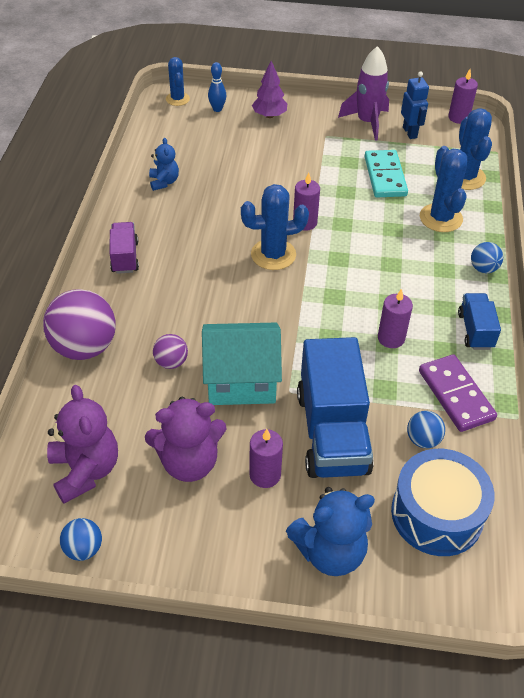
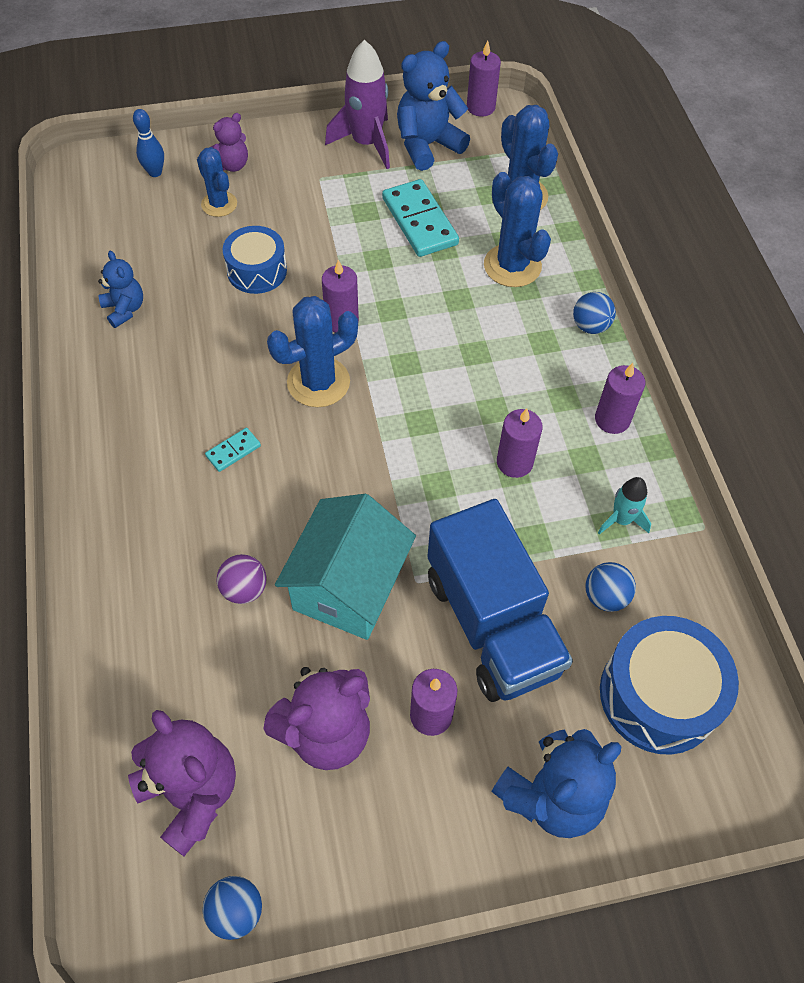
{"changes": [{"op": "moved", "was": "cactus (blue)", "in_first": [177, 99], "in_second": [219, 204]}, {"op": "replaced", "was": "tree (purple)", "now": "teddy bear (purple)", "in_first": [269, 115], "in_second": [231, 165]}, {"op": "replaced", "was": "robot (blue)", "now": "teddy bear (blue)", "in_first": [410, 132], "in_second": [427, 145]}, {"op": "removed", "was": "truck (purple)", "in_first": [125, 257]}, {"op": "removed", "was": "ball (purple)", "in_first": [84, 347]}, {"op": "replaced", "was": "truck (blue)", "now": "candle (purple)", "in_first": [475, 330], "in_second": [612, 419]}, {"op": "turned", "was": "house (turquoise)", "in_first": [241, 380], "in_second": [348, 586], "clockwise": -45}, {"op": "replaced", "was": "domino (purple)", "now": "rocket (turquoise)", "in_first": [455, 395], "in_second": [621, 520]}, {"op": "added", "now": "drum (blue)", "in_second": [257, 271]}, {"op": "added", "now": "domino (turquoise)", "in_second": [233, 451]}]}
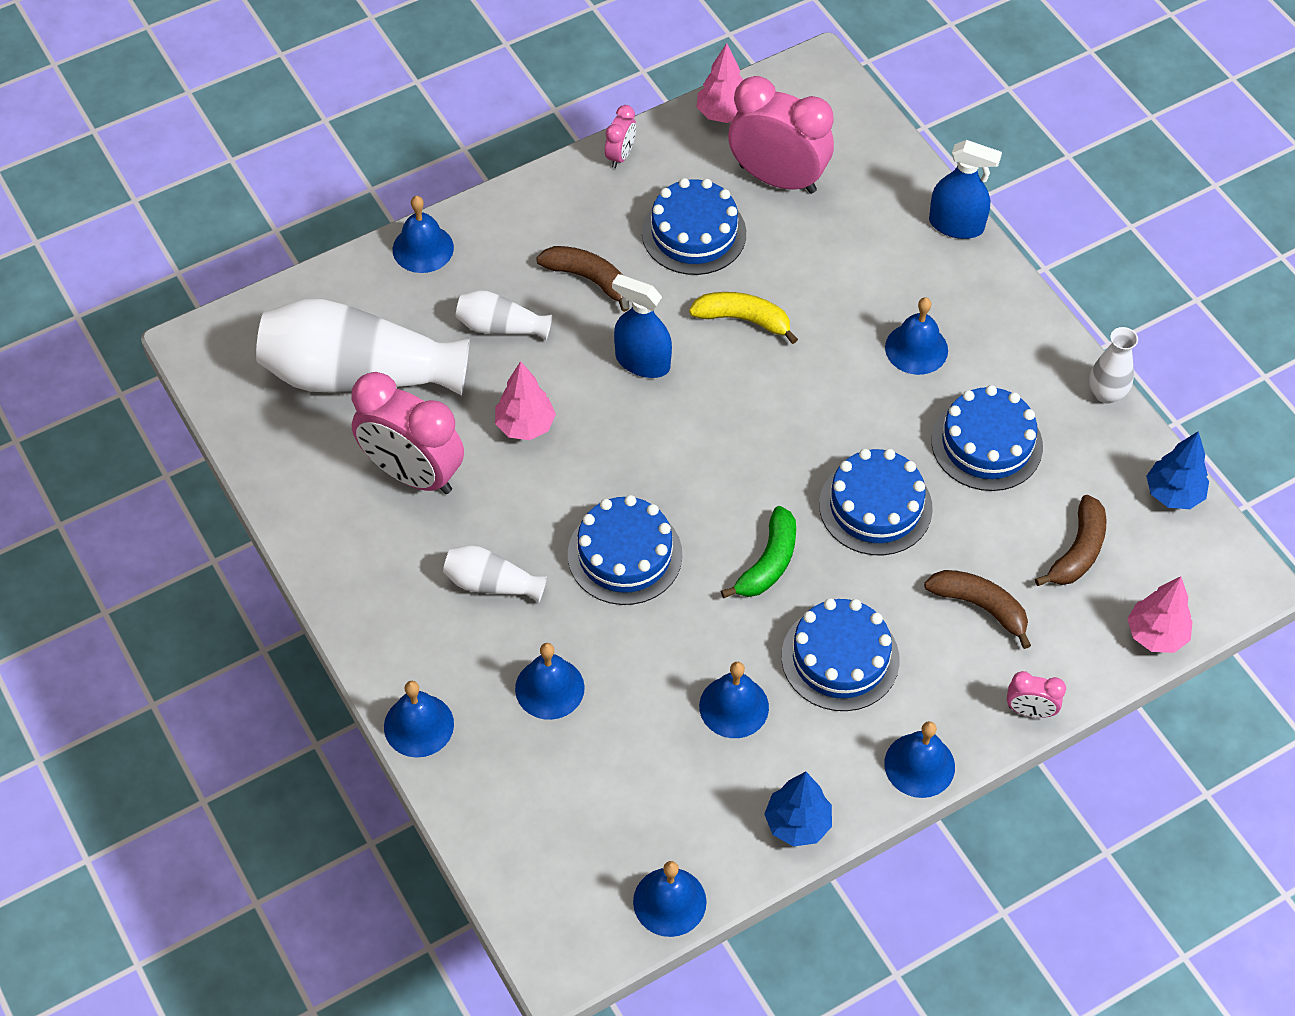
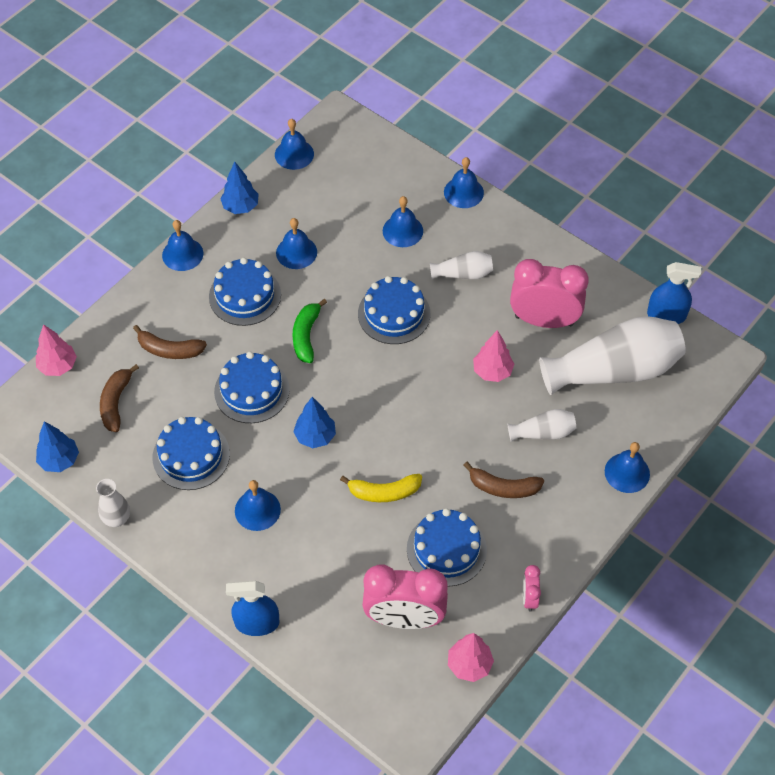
{"changes": [{"op": "moved", "was": "spray bottle (blue)", "in_first": [642, 362], "in_second": [666, 315]}, {"op": "removed", "was": "clock (pink)", "in_first": [1030, 711]}, {"op": "added", "now": "tree (blue)", "in_second": [315, 436]}]}
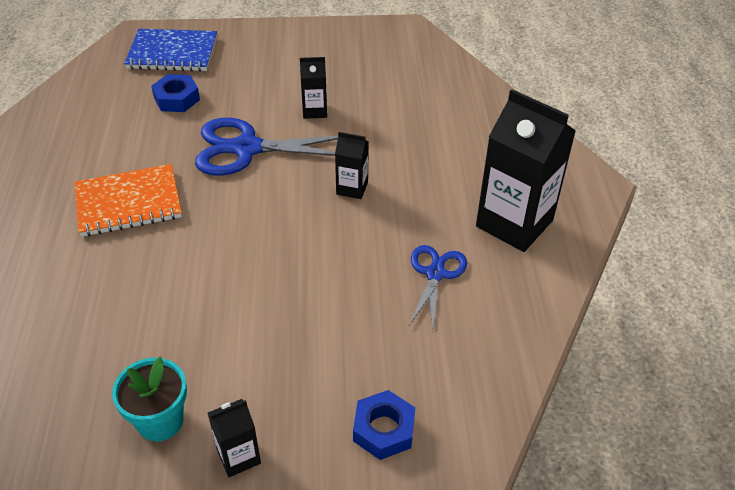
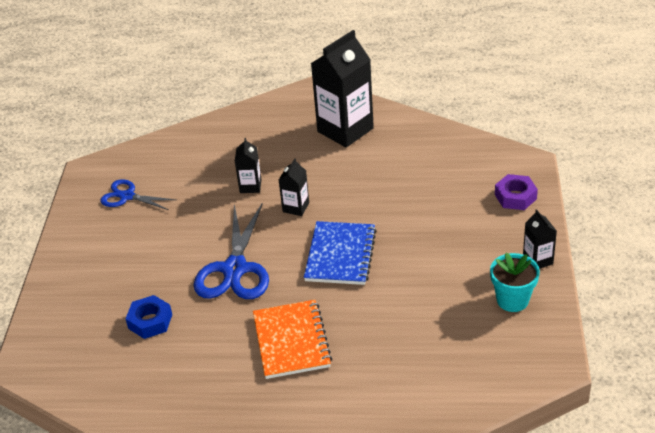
{"changes": [{"op": "moved", "was": "notebook (blue)", "in_first": [172, 53], "in_second": [340, 255]}, {"op": "moved", "was": "carton (black)", "in_first": [314, 110], "in_second": [250, 186]}, {"op": "moved", "was": "scissors (blue)", "in_first": [435, 273], "in_second": [127, 196]}, {"op": "recoloured", "was": "nut (blue)", "now": "nut (purple)", "in_first": [384, 429], "in_second": [515, 197]}]}
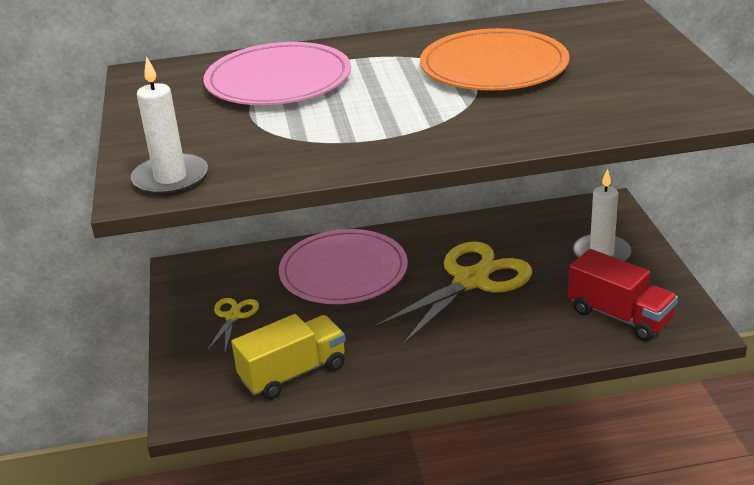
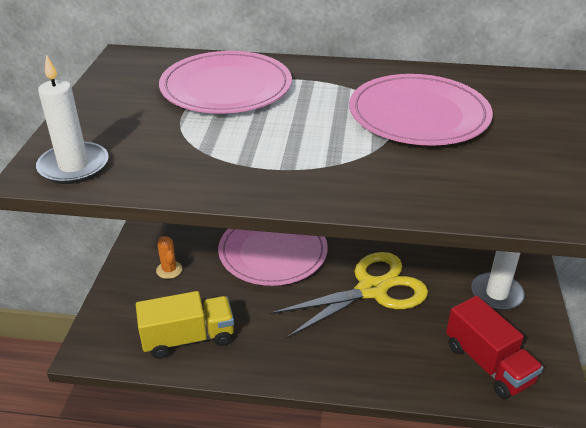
{"changes": [{"op": "recoloured", "was": "plate (orange)", "now": "plate (pink)", "in_first": [494, 66], "in_second": [418, 115]}, {"op": "replaced", "was": "scissors (yellow)", "now": "cactus (orange)", "in_first": [233, 316], "in_second": [169, 270]}]}
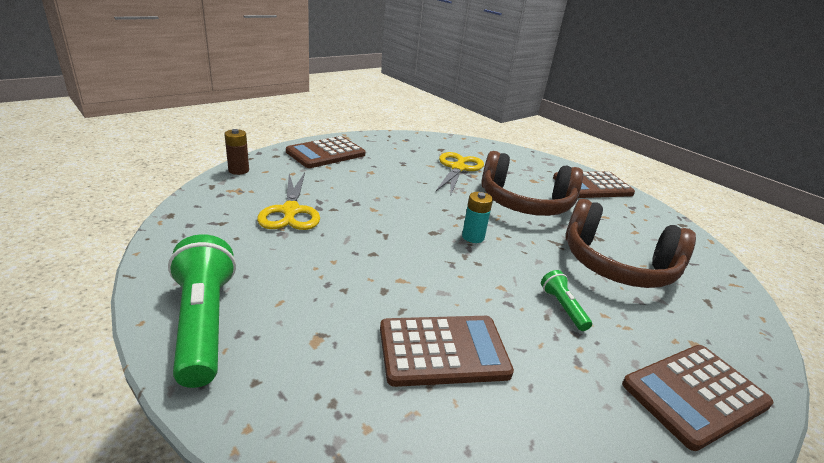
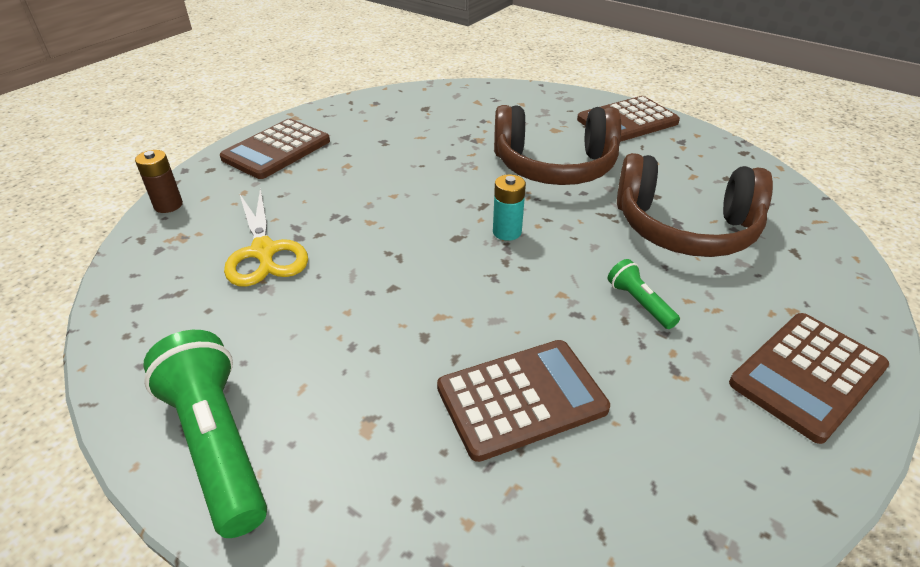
{"changes": [{"op": "removed", "was": "scissors (yellow)", "in_first": [458, 168]}]}
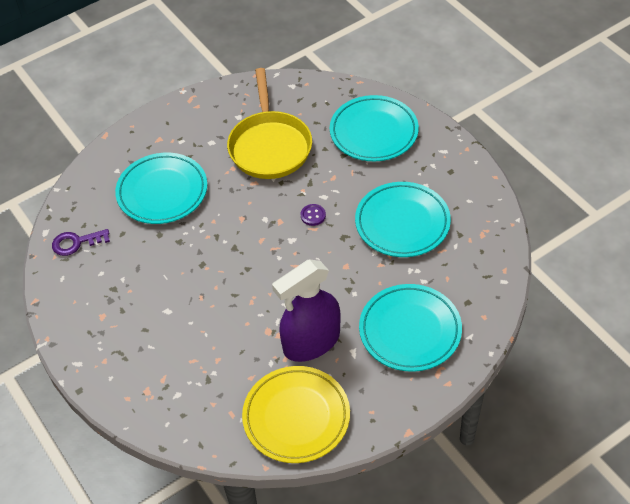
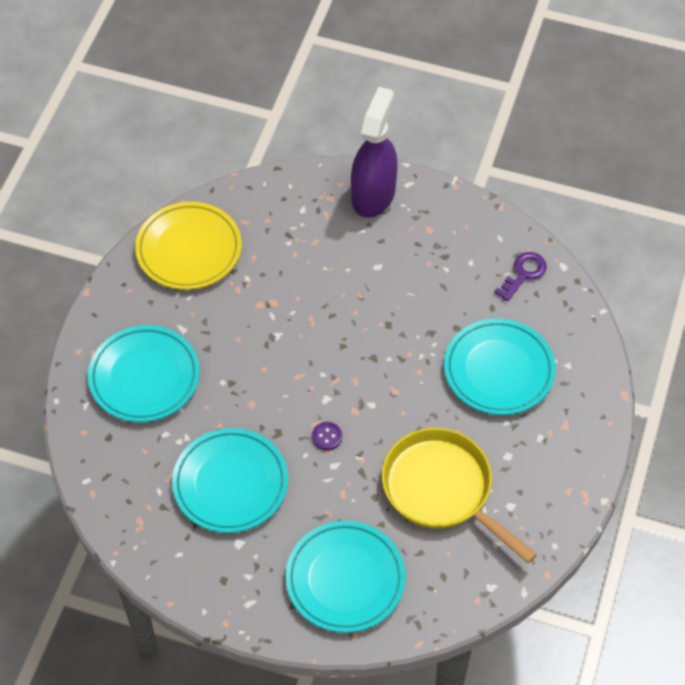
{"changes": [{"op": "moved", "was": "spray bottle (purple)", "in_first": [311, 342], "in_second": [373, 194]}]}
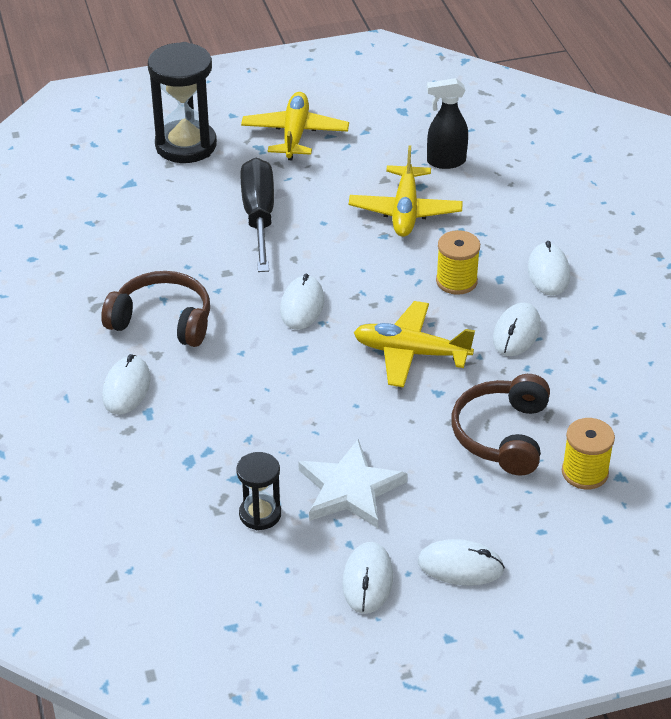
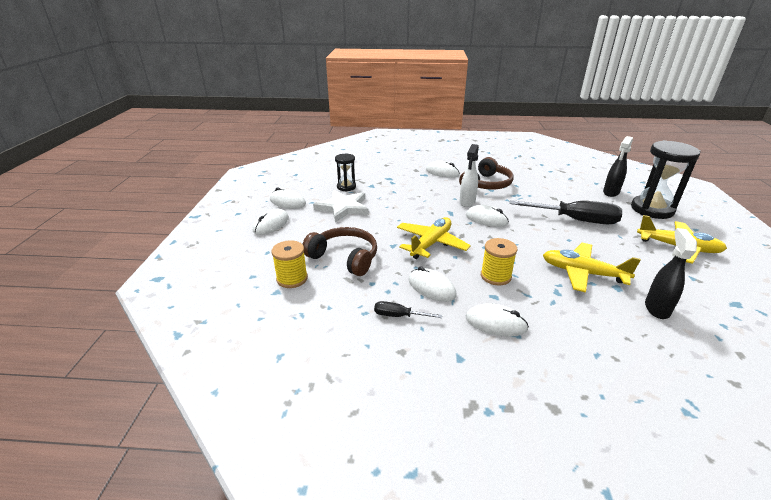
{"changes": [{"op": "added", "now": "spray bottle (black)", "in_second": [611, 192]}, {"op": "added", "now": "spray bottle (white)", "in_second": [467, 202]}, {"op": "added", "now": "screwdriver (black)", "in_second": [399, 316]}]}
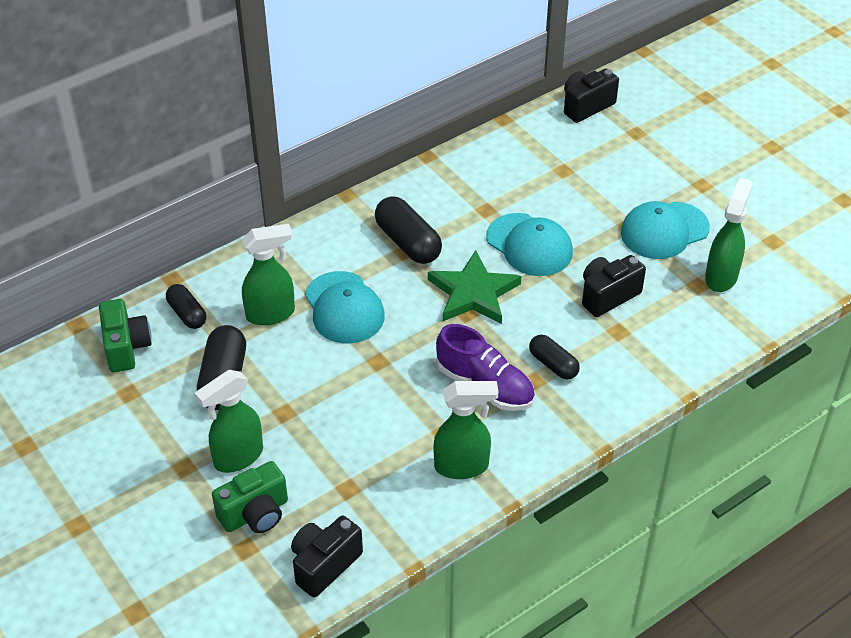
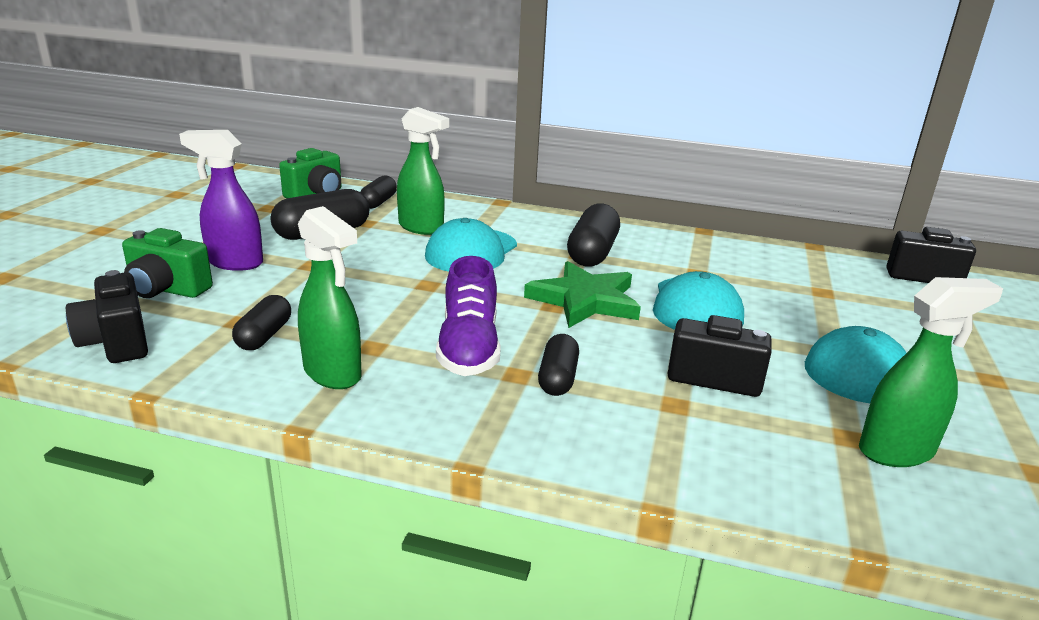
{"changes": [{"op": "recoloured", "was": "spray bottle (green)", "now": "spray bottle (purple)", "in_first": [237, 457], "in_second": [234, 263]}, {"op": "turned", "was": "camera (black)", "in_first": [324, 565], "in_second": [117, 342], "clockwise": -120}, {"op": "added", "now": "capsule (black)", "in_second": [264, 336]}]}
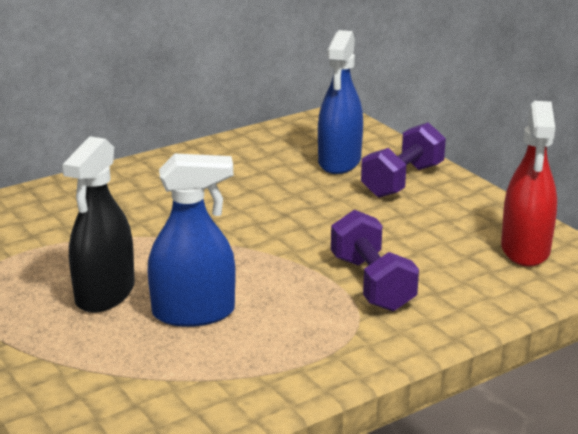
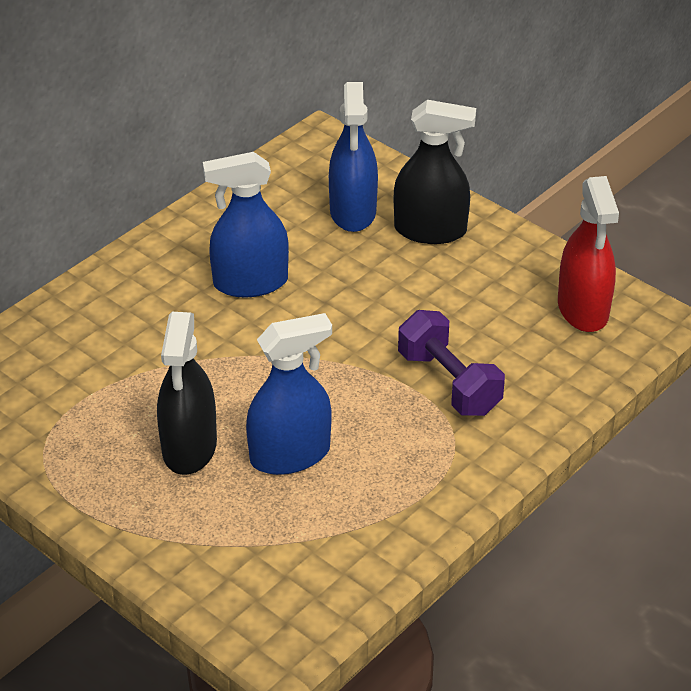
{"changes": [{"op": "replaced", "was": "dumbbell (purple)", "now": "spray bottle (black)", "in_first": [402, 181], "in_second": [430, 230]}, {"op": "added", "now": "spray bottle (blue)", "in_second": [250, 283]}]}
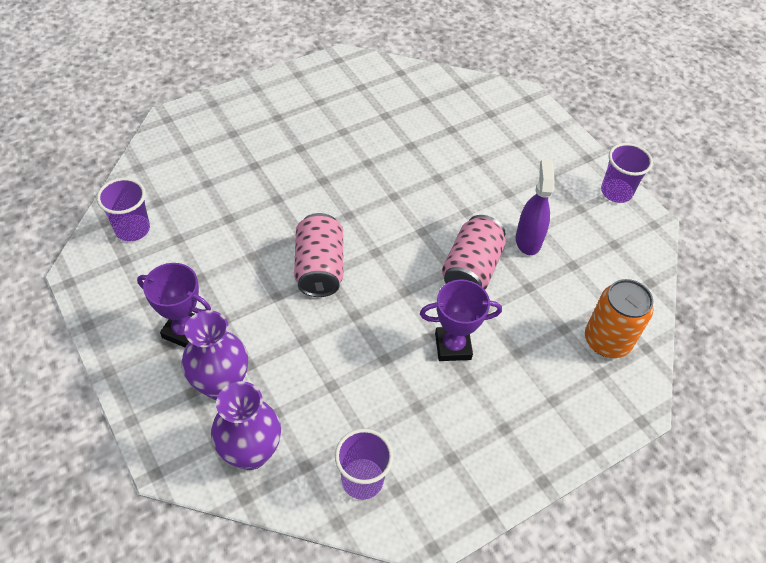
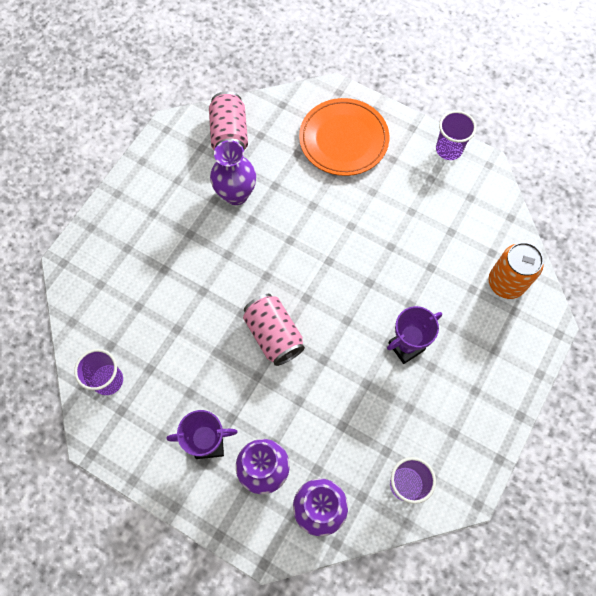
{"changes": [{"op": "removed", "was": "spray bottle (purple)", "in_first": [528, 240]}, {"op": "moved", "was": "can (pink)", "in_first": [471, 269], "in_second": [229, 135]}, {"op": "added", "now": "plate (orange)", "in_second": [343, 140]}, {"op": "added", "now": "vase (purple)", "in_second": [236, 194]}]}
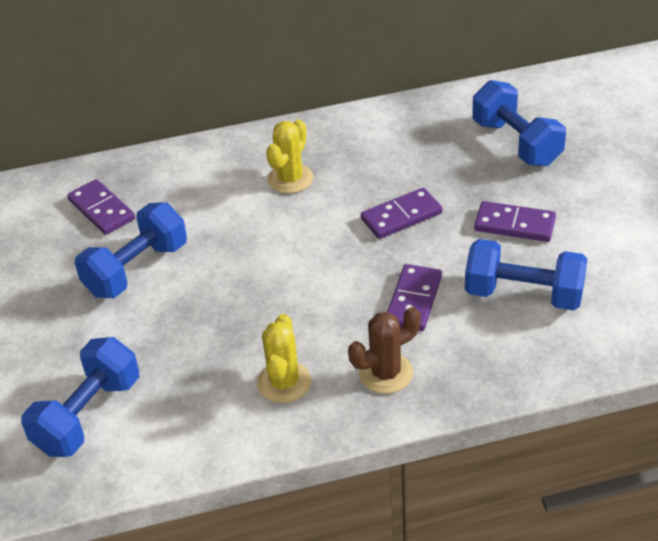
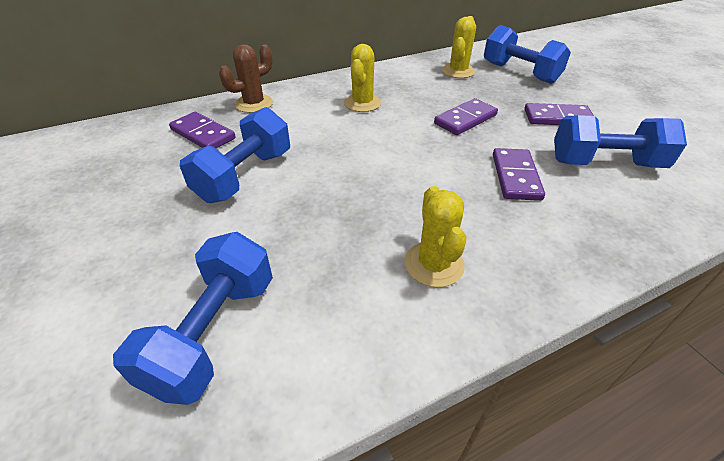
{"changes": [{"op": "moved", "was": "cactus (brown)", "in_first": [385, 373], "in_second": [254, 104]}, {"op": "added", "now": "cactus (yellow)", "in_second": [458, 71]}]}
